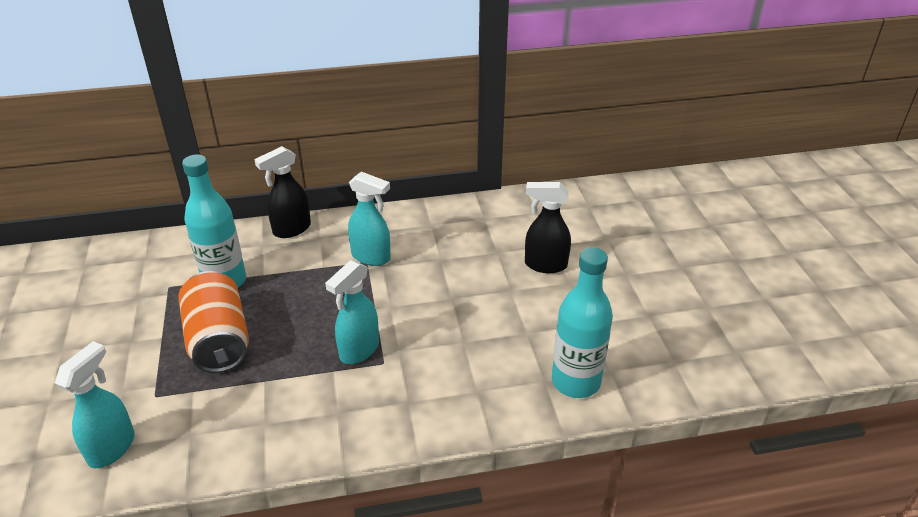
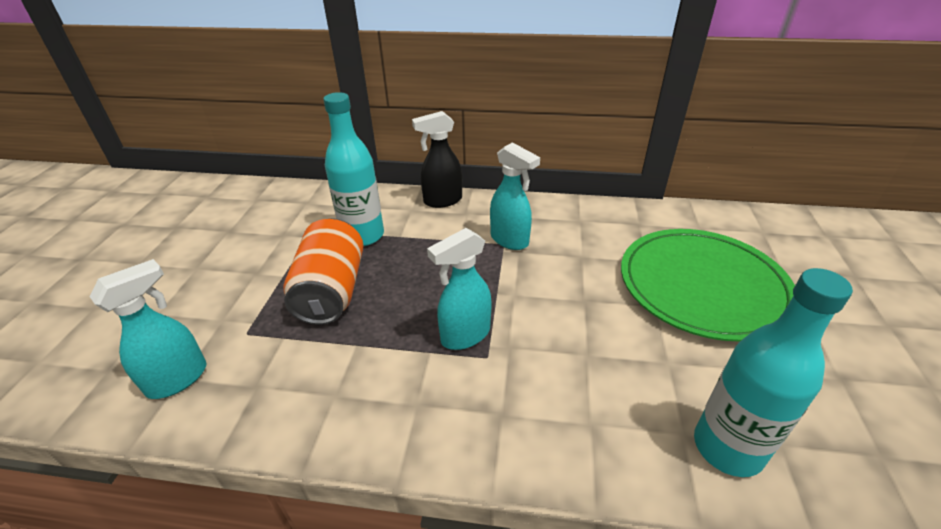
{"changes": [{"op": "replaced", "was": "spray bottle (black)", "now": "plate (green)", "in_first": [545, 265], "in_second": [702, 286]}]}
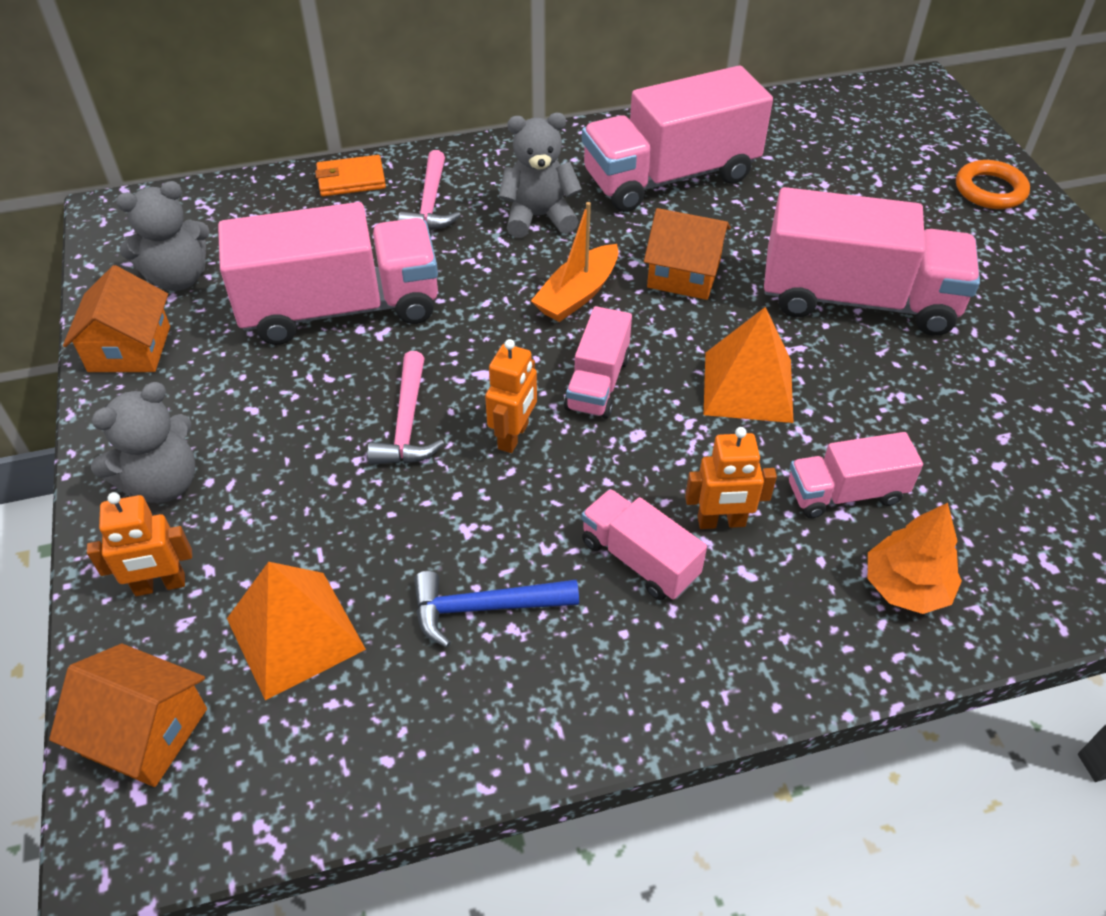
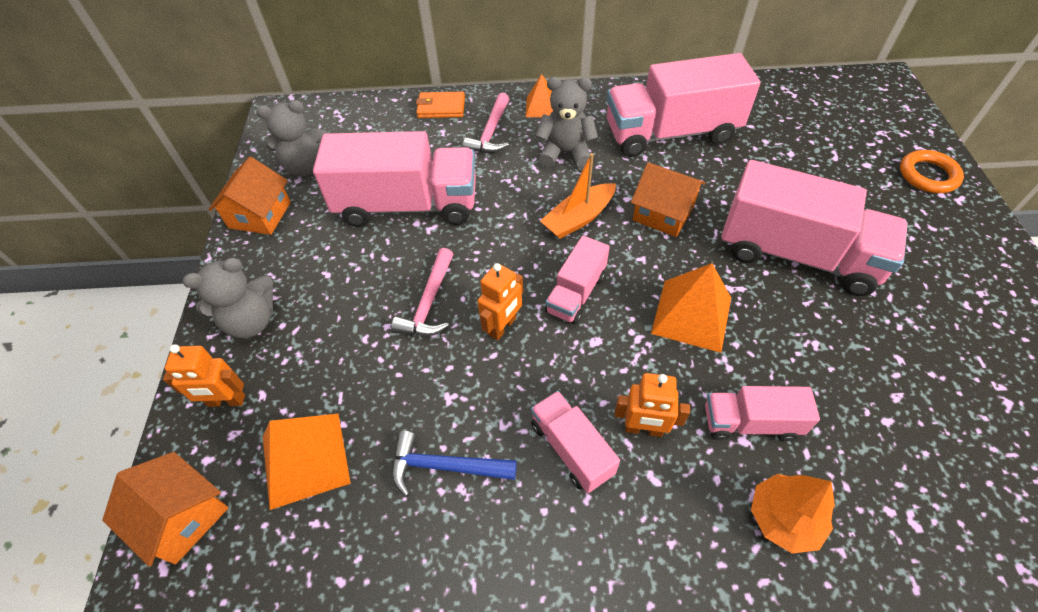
{"changes": [{"op": "added", "now": "pyramid (orange)", "in_second": [541, 107]}]}
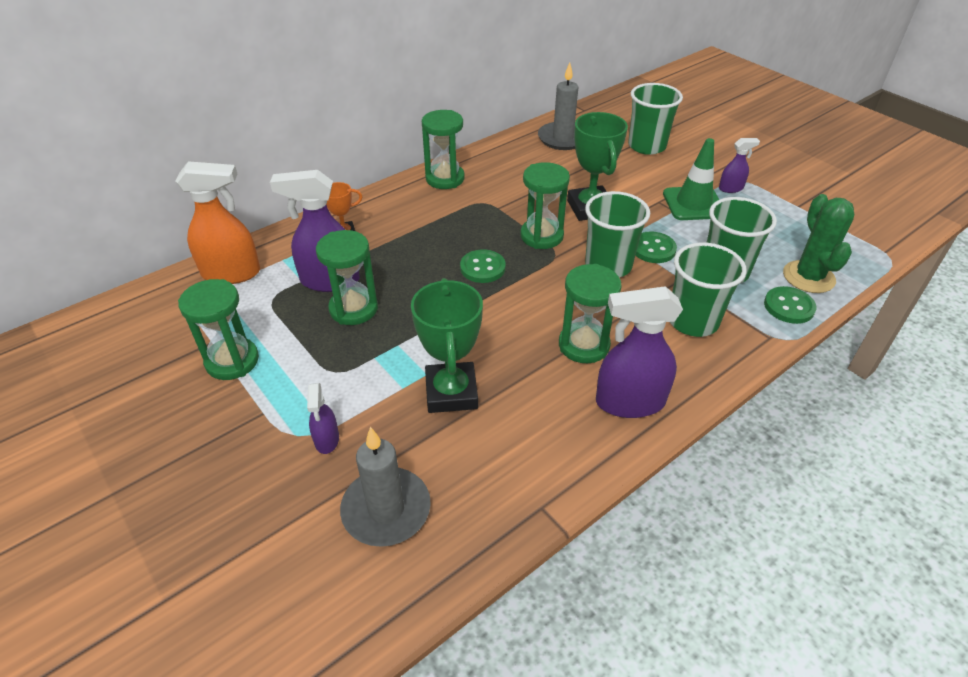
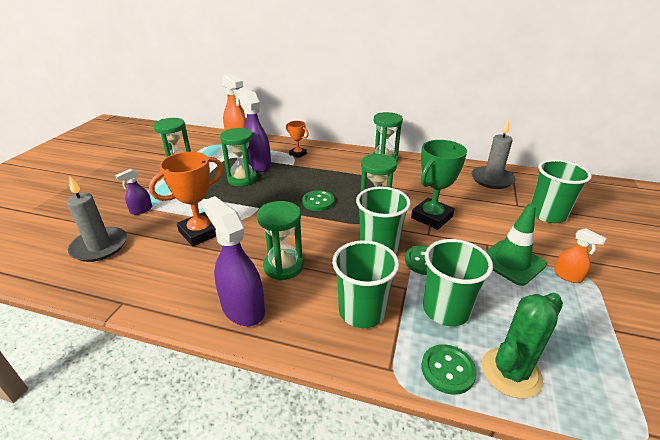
{"changes": [{"op": "recoloured", "was": "spray bottle (purple)", "now": "spray bottle (orange)", "in_first": [731, 188], "in_second": [568, 276]}, {"op": "recoloured", "was": "trophy (green)", "now": "trophy (orange)", "in_first": [451, 392], "in_second": [200, 232]}]}
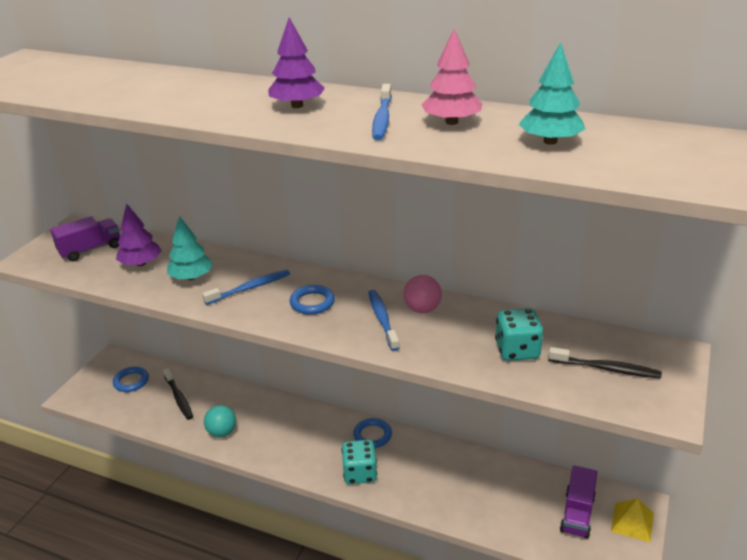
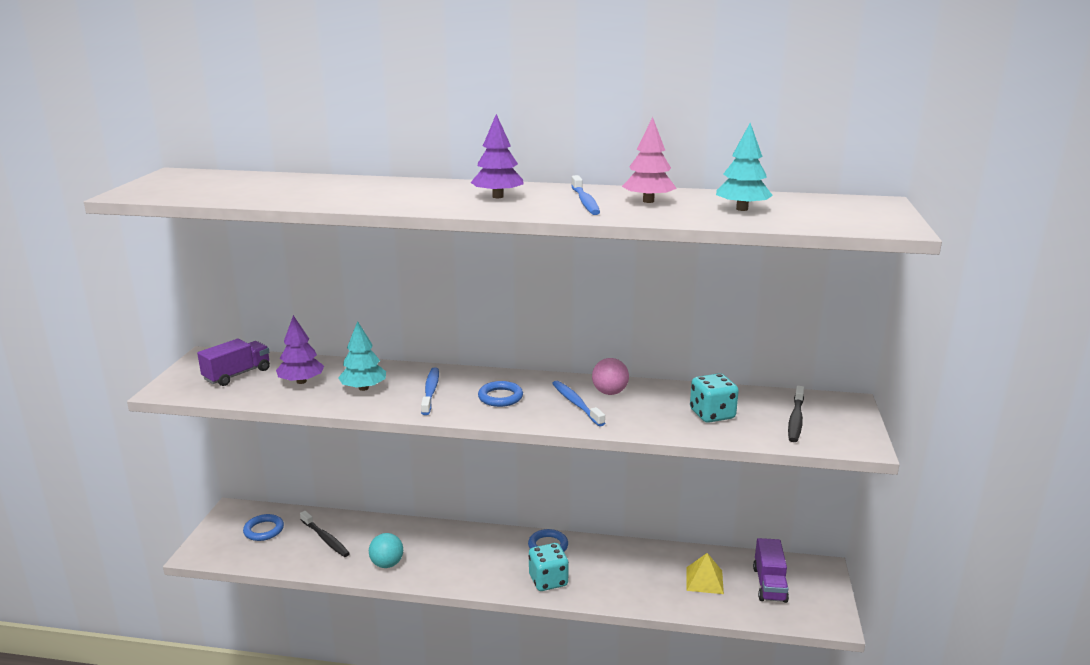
{"changes": [{"op": "turned", "was": "toothbrush (blue)", "in_first": [250, 288], "in_second": [430, 391], "clockwise": -45}, {"op": "turned", "was": "toothbrush (black)", "in_first": [606, 368], "in_second": [796, 420], "clockwise": 105}, {"op": "moved", "was": "pyramid (yellow)", "in_first": [632, 522], "in_second": [704, 580]}]}
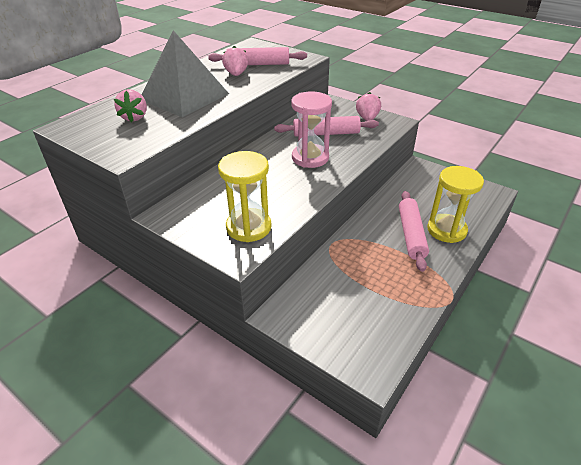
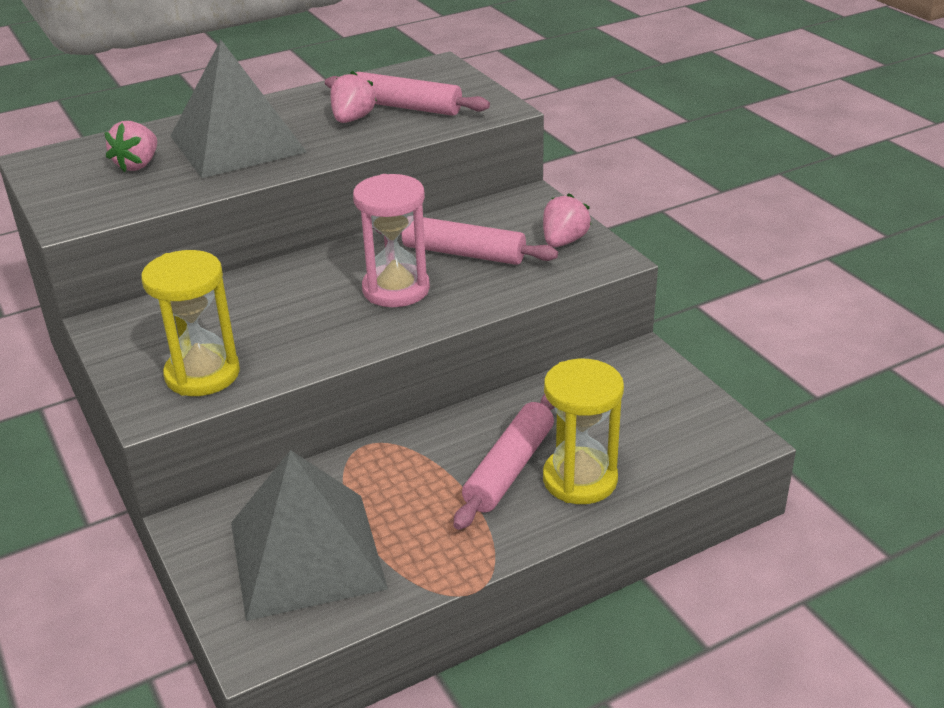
{"changes": [{"op": "added", "now": "pyramid (grey)", "in_second": [307, 554]}]}
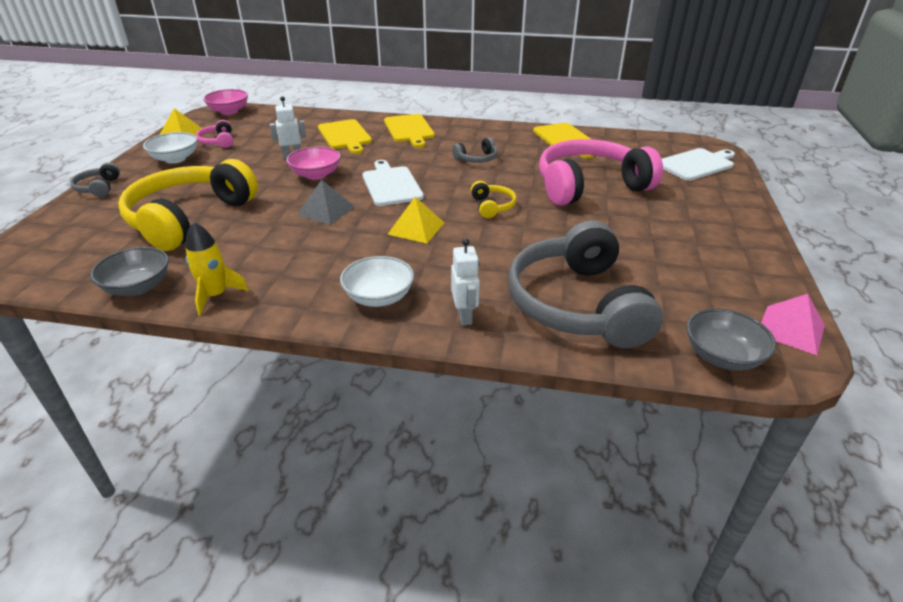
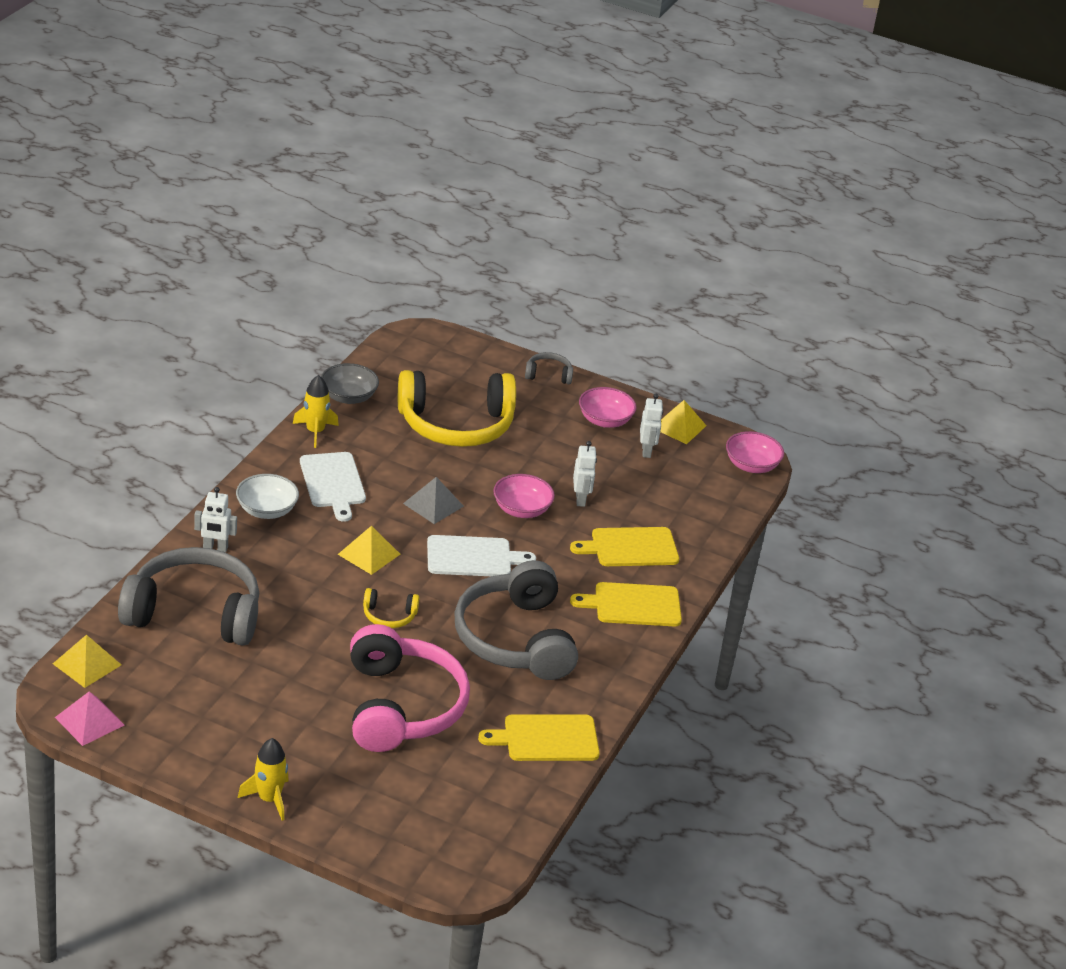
{"changes": [{"op": "replaced", "was": "headphones (pink)", "now": "robot (white)", "in_first": [218, 141], "in_second": [646, 451]}, {"op": "recoloured", "was": "bowl (white)", "now": "bowl (pink)", "in_first": [175, 159], "in_second": [605, 420]}, {"op": "resized", "was": "headphones (grey)", "in_first": [477, 159], "in_second": [515, 639], "ratio": 2.38}, {"op": "moved", "was": "cutting board (white)", "in_first": [696, 164], "in_second": [333, 483]}, {"op": "turned", "was": "headphones (yellow)", "in_first": [189, 218], "in_second": [456, 424], "clockwise": 135}, {"op": "replaced", "was": "bowl (grey)", "now": "pyramid (yellow)", "in_first": [722, 356], "in_second": [87, 664]}, {"op": "added", "now": "rocket (yellow)", "in_second": [269, 799]}]}
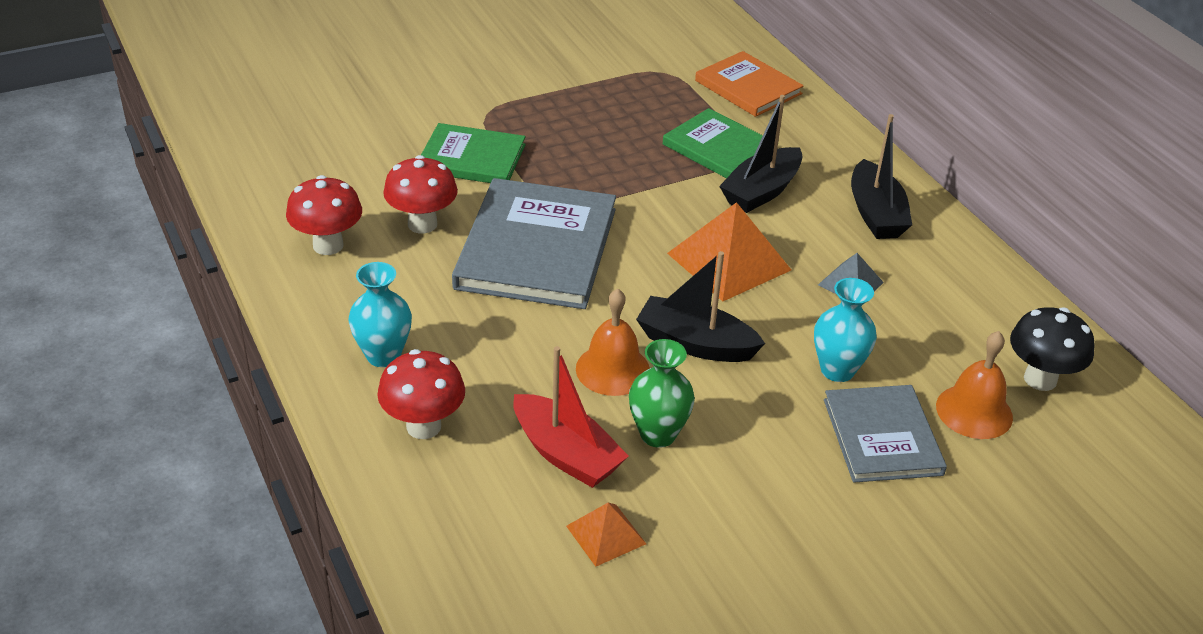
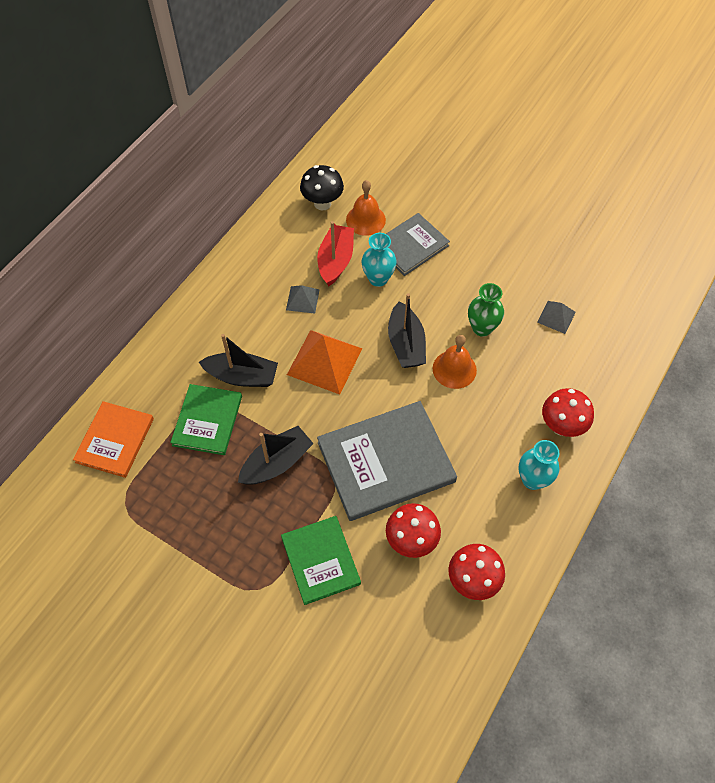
{"changes": [{"op": "moved", "was": "boat (black)", "in_first": [875, 213], "in_second": [277, 463]}, {"op": "moved", "was": "boat (red)", "in_first": [566, 454], "in_second": [336, 261]}, {"op": "recoloured", "was": "pyramid (orange)", "now": "pyramid (grey)", "in_first": [605, 534], "in_second": [556, 317]}]}
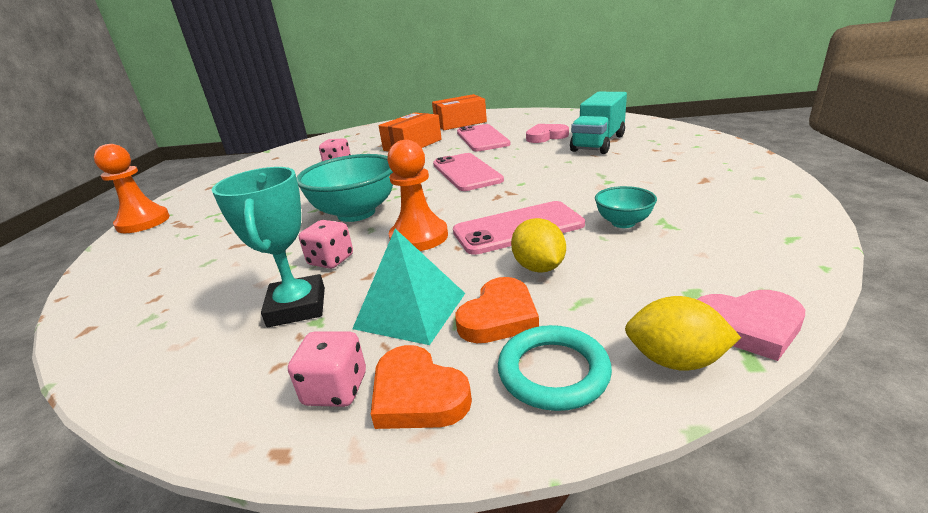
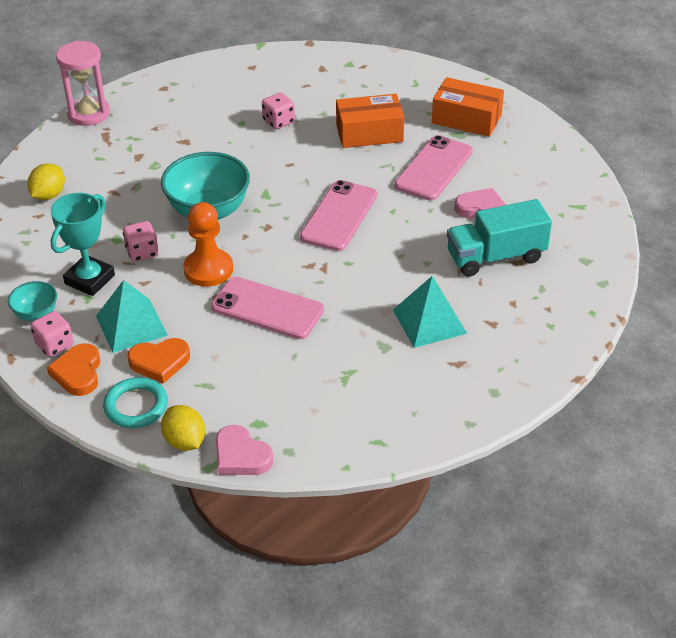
{"changes": [{"op": "replaced", "was": "pawn (orange)", "now": "hourglass (pink)", "in_first": [143, 222], "in_second": [88, 114]}, {"op": "moved", "was": "bowl (turquoise)", "in_first": [623, 223], "in_second": [36, 314]}, {"op": "moved", "was": "lemon (yellow)", "in_first": [538, 267], "in_second": [49, 195]}, {"op": "added", "now": "pyramid (turquoise)", "in_second": [429, 321]}]}
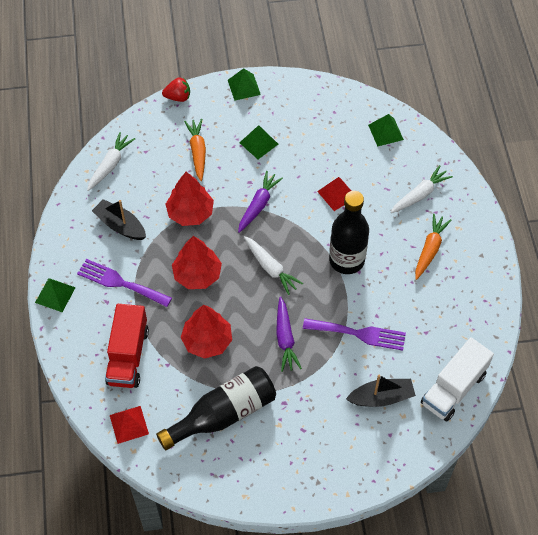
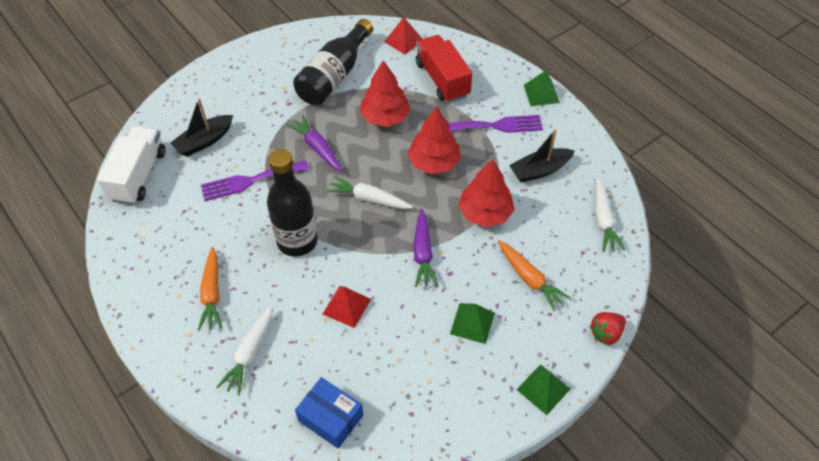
{"changes": [{"op": "replaced", "was": "pyramid (green)", "now": "box (blue)", "in_first": [386, 132], "in_second": [330, 418]}, {"op": "turned", "was": "boat (black)", "in_first": [120, 225], "in_second": [540, 170], "clockwise": 150}]}
